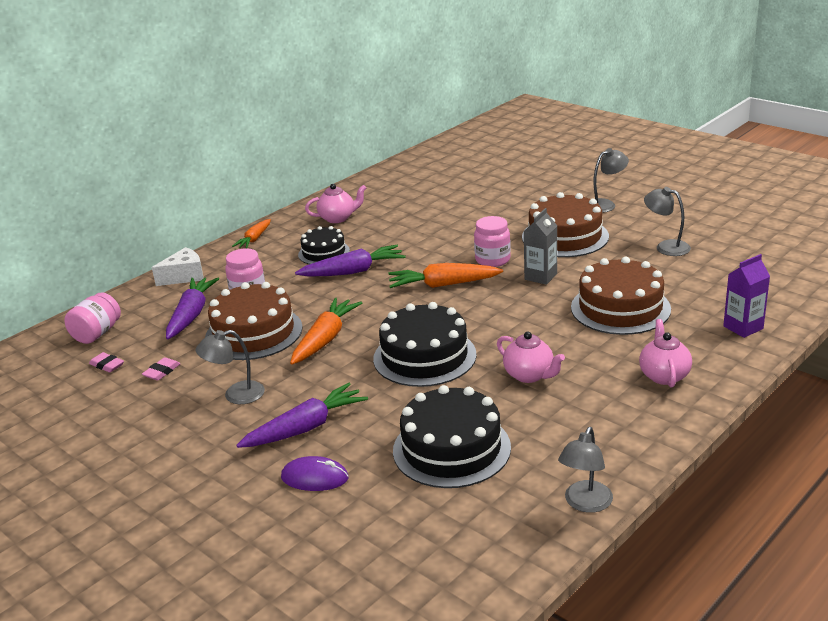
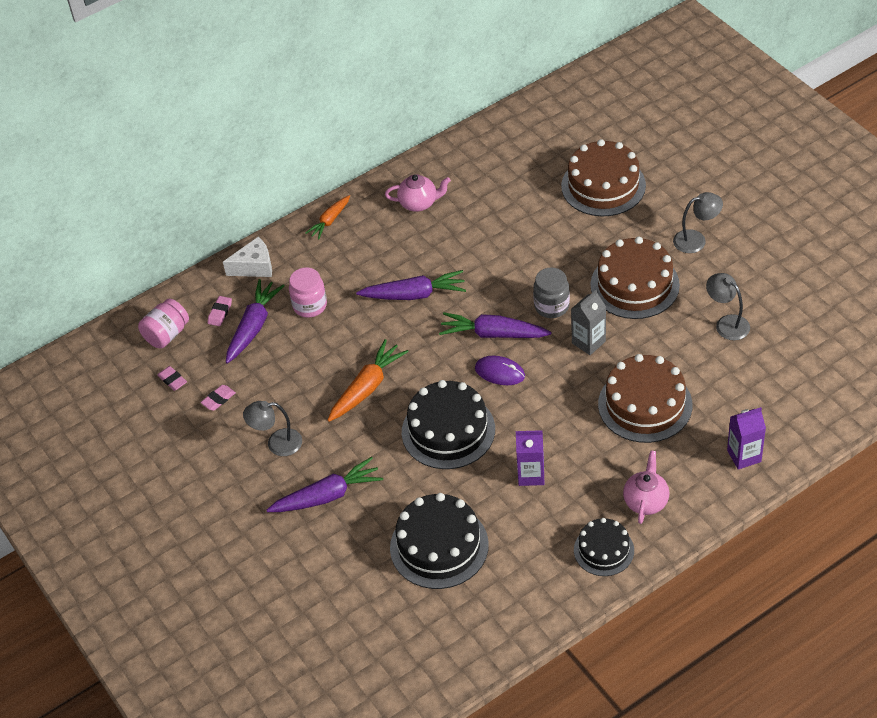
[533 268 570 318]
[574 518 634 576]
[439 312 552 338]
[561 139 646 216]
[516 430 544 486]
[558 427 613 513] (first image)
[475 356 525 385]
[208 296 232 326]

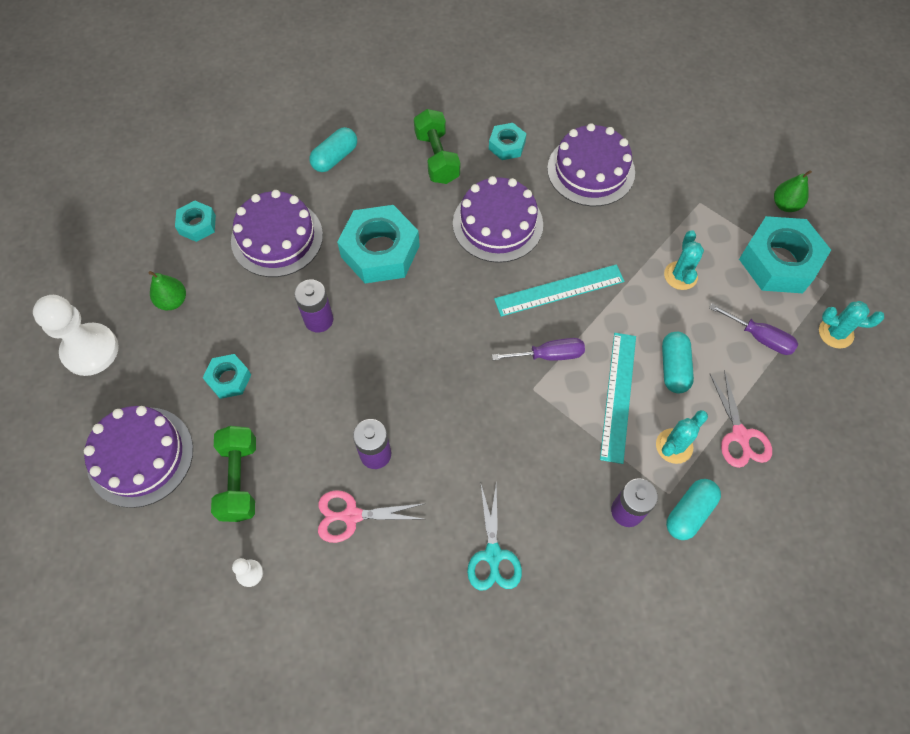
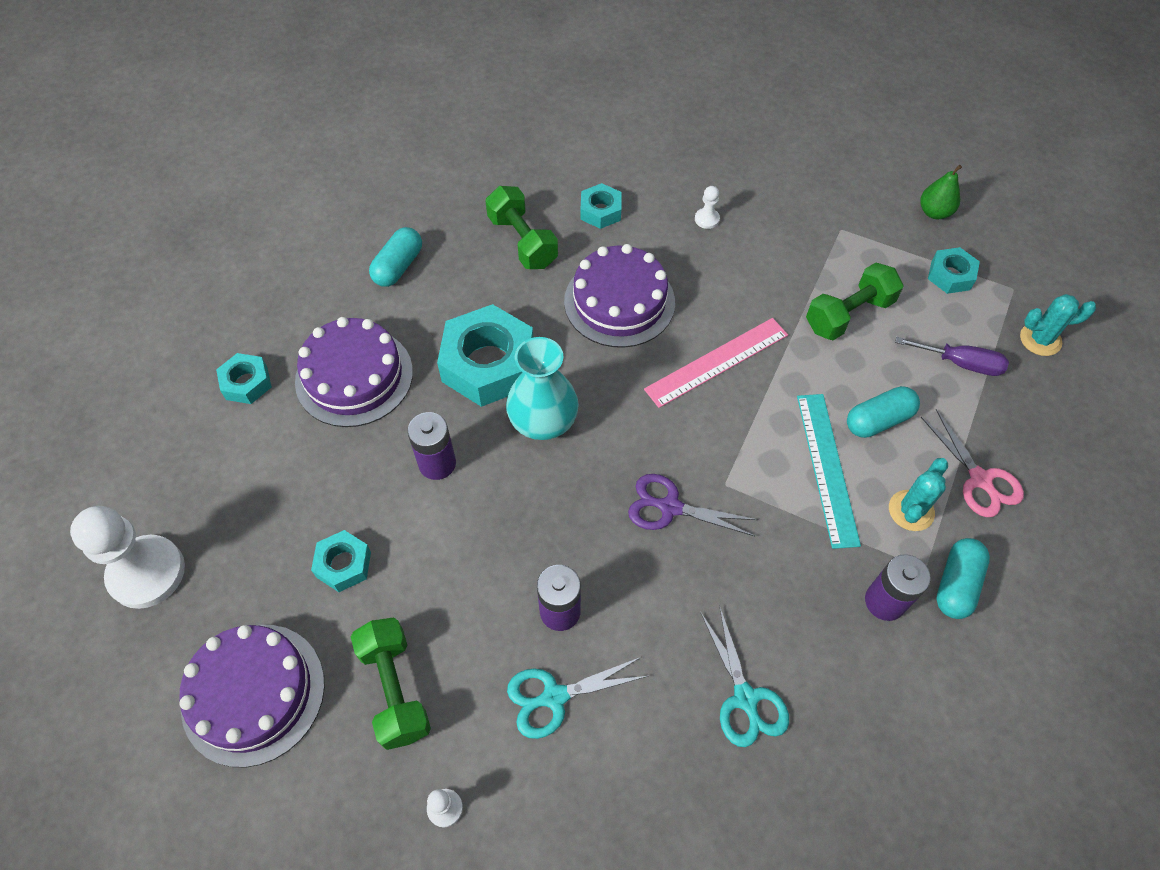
[695 186 720 229]
[928 247 980 294]
[806 263 904 340]
[644 318 788 408]
[148 271 186 310] (first image)
[847 386 920 438]
[492 338 585 361] (first image)
[507 657 648 739]
[506 337 579 440]
[628 474 758 536]

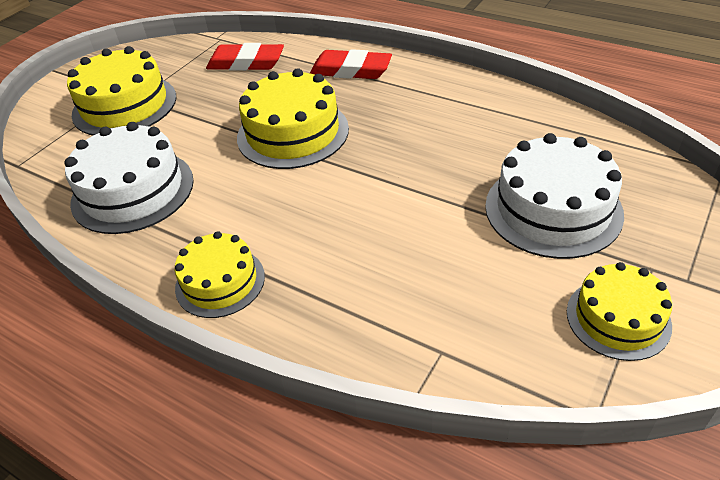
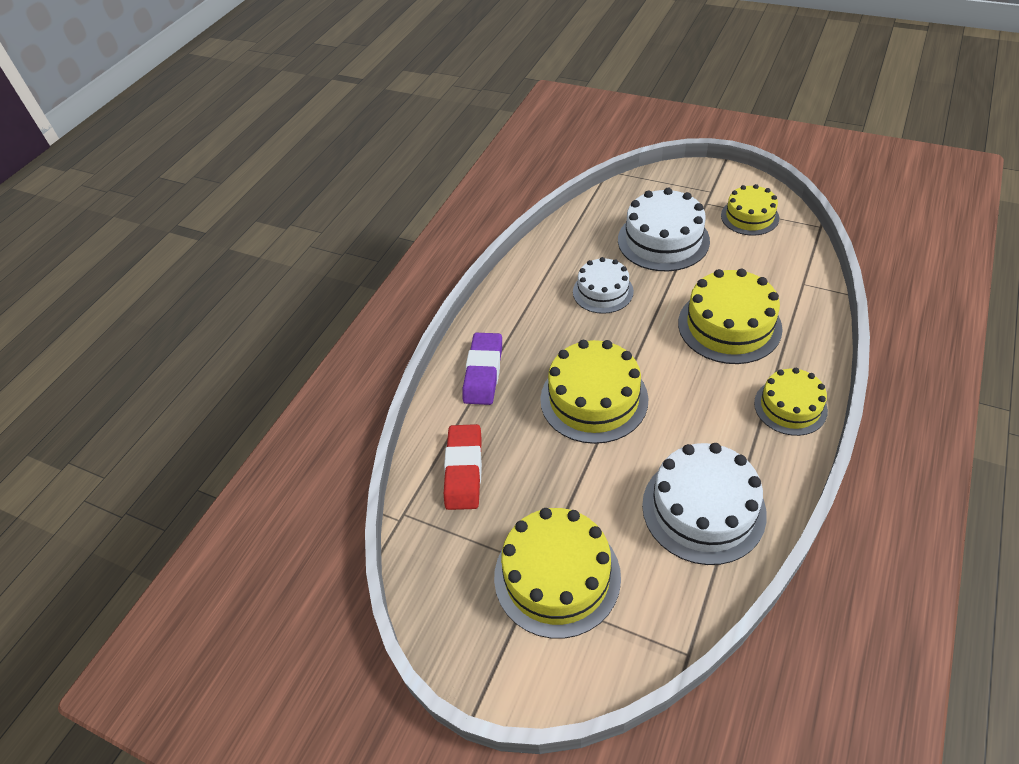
[463 333 502 405]
[573 257 634 314]
[678 269 783 364]

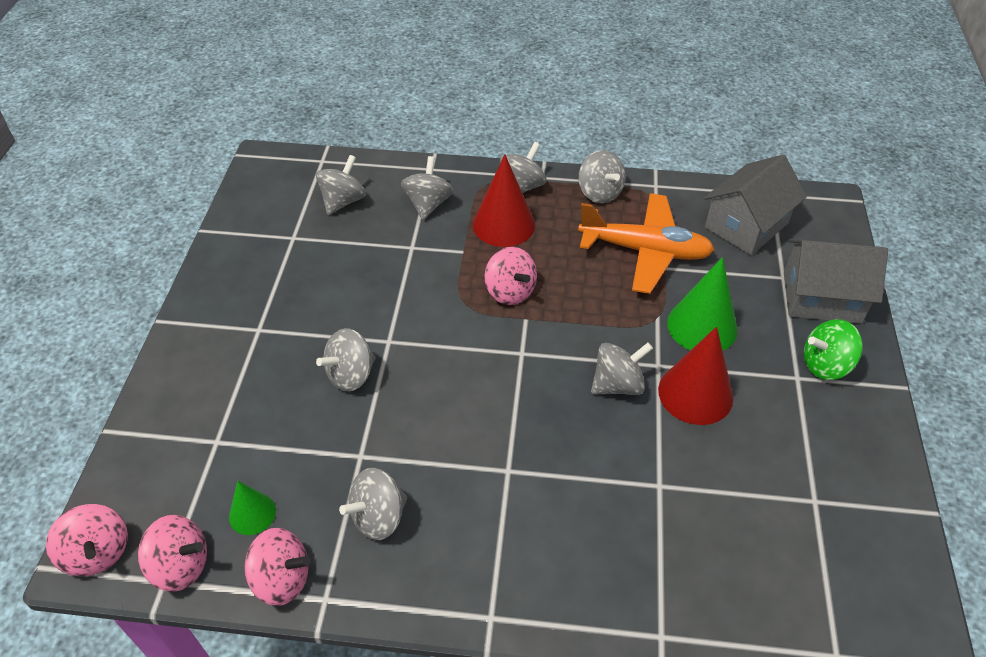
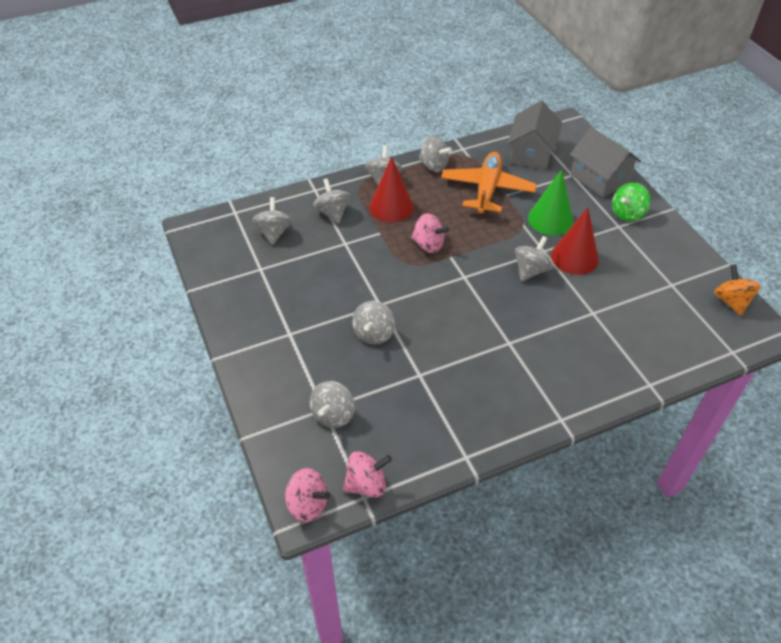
[441 152 537 215]
[570 127 641 198]
[310 381 355 428]
[229 481 276 535] (first image)
[245 528 311 606] (first image)
[714 264 760 316]

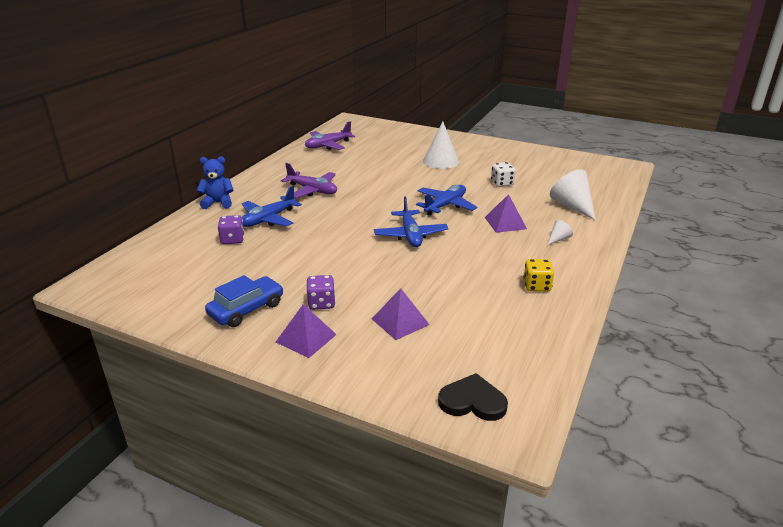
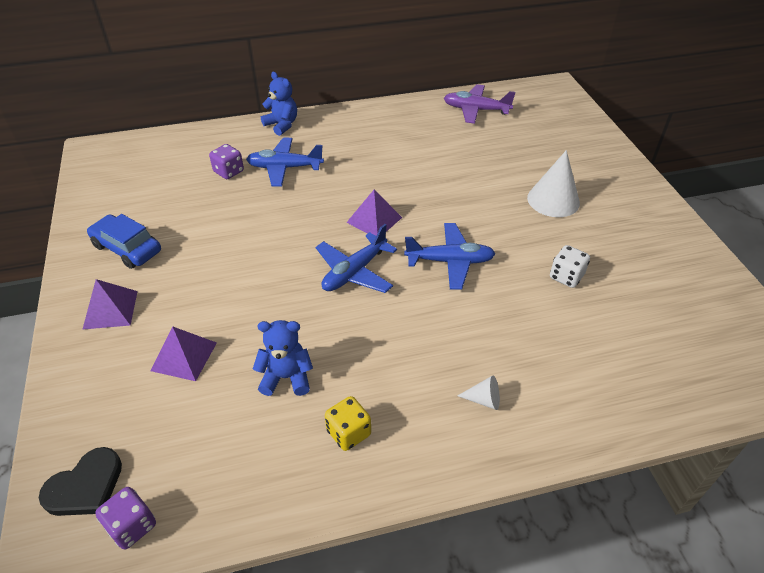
[281 163 337 198] (first image)
[550 169 596 221] (first image)
[346 190 402 236]
[87 214 161 269]
[95 487 156 549]
[39 447 122 516]
[253 320 313 396]

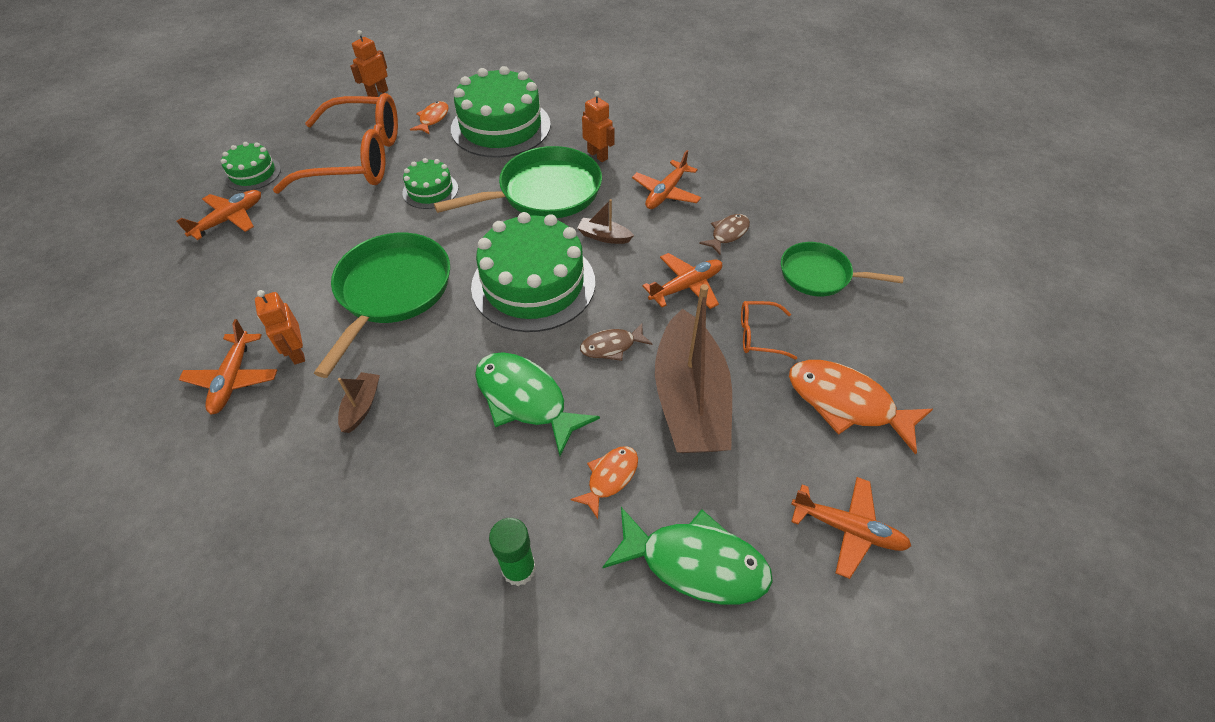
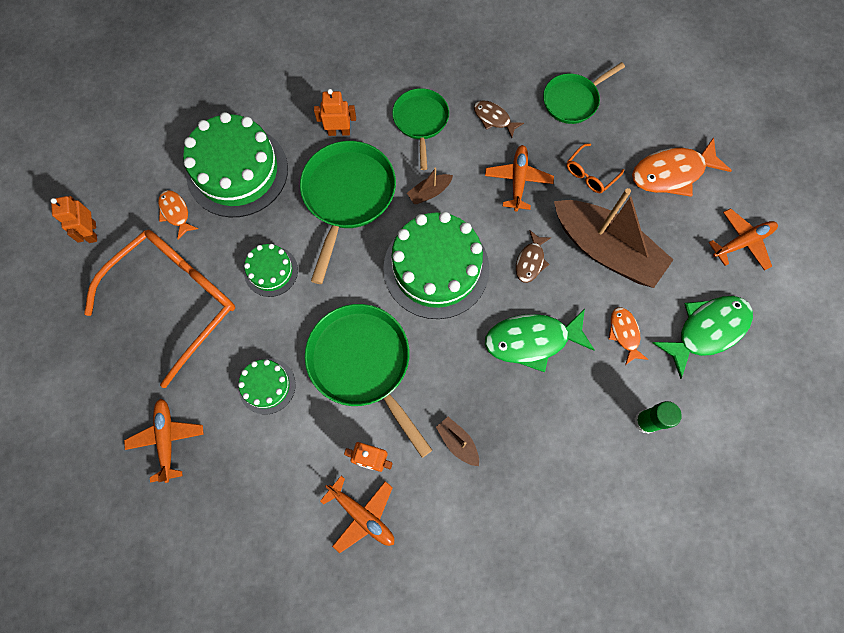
[238 358 296 414]
[392 88 449 170]
[474 100 524 138]

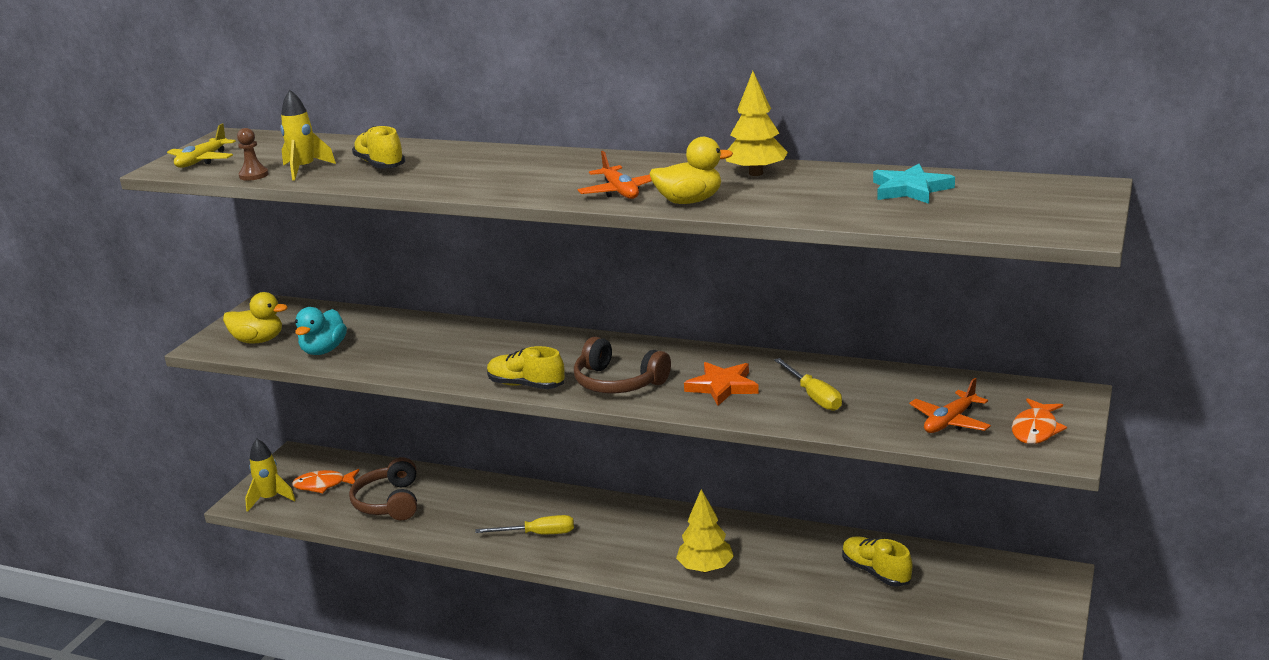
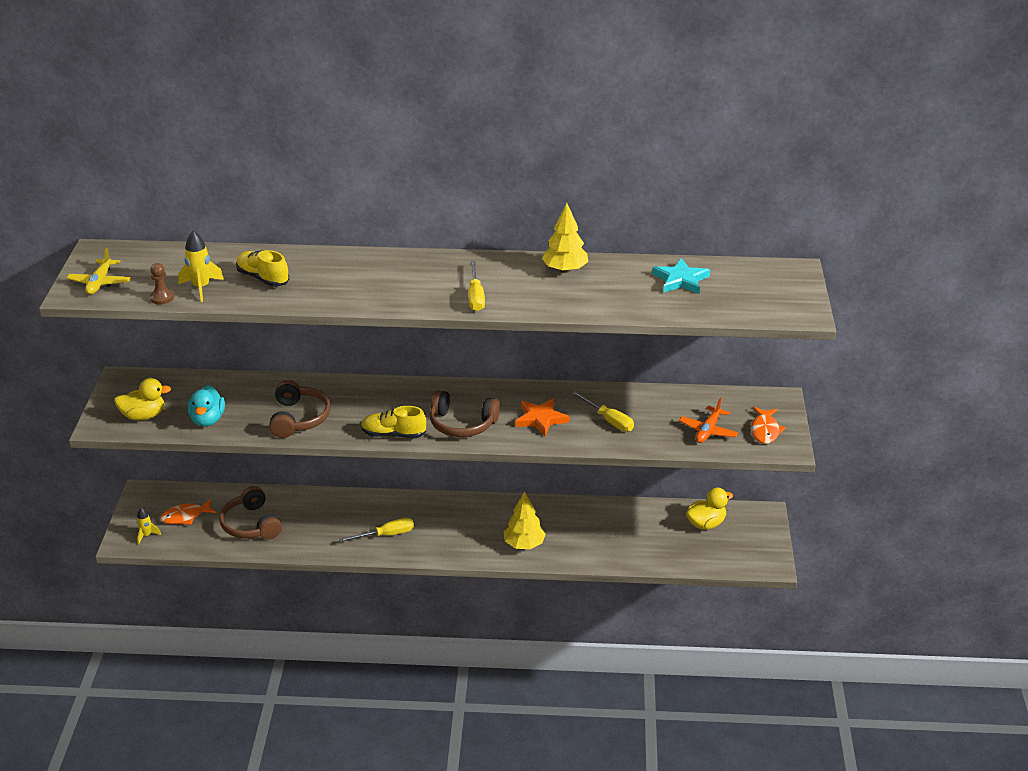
[686 488 733 530]
[468 261 485 311]
[137 508 161 545]
[842 536 912 587] (first image)
[269 380 331 438]

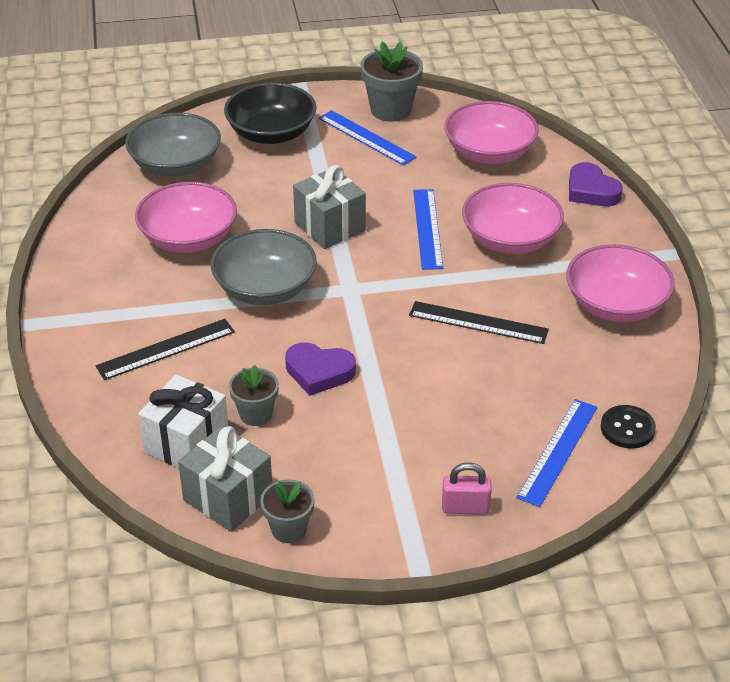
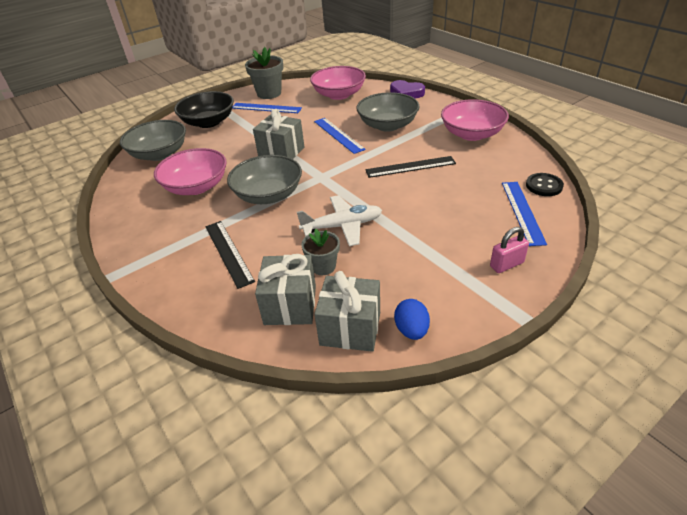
[357 92 420 132]
[205 221 255 289]
[297 195 382 246]
[255 254 316 325]
[394 299 430 340]

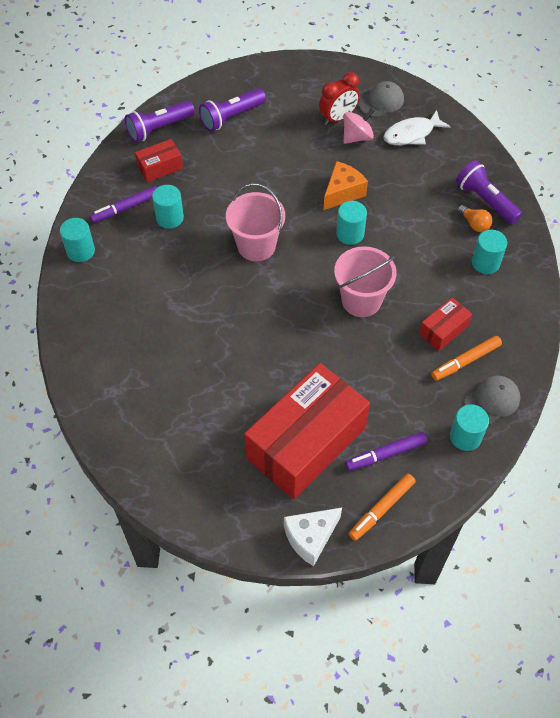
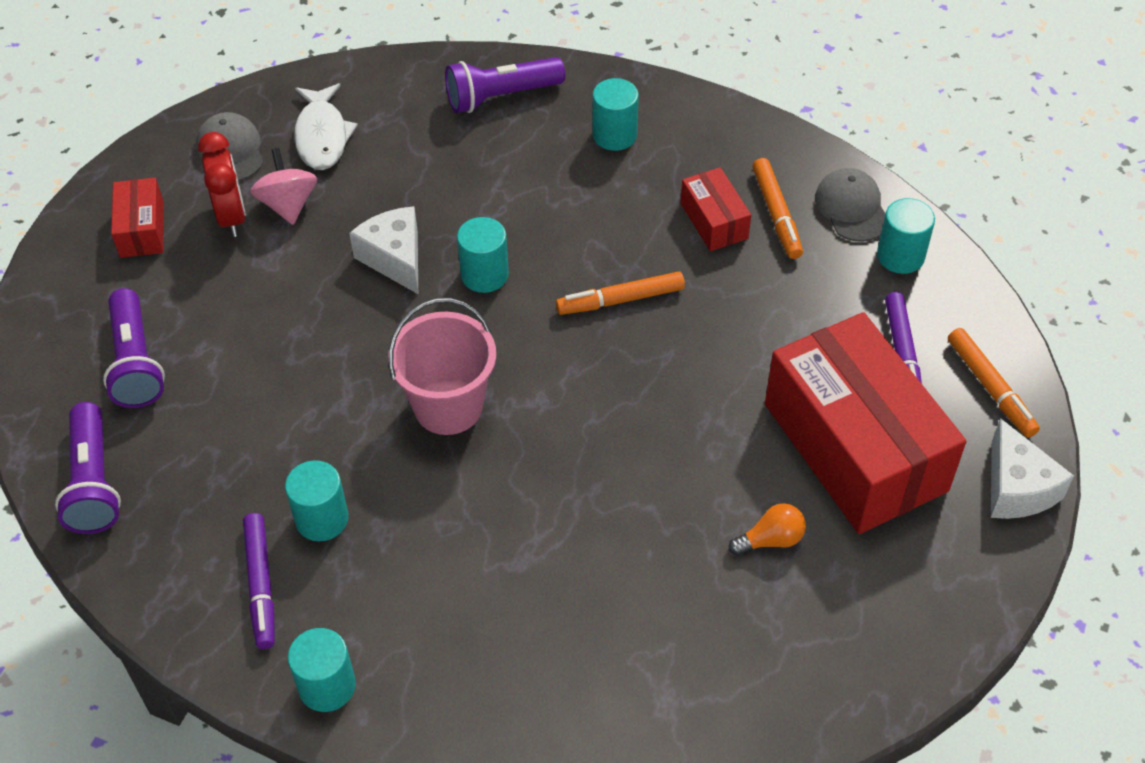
[111 178 164 258]
[349 206 418 294]
[729 503 806 556]
[556 271 685 315]

